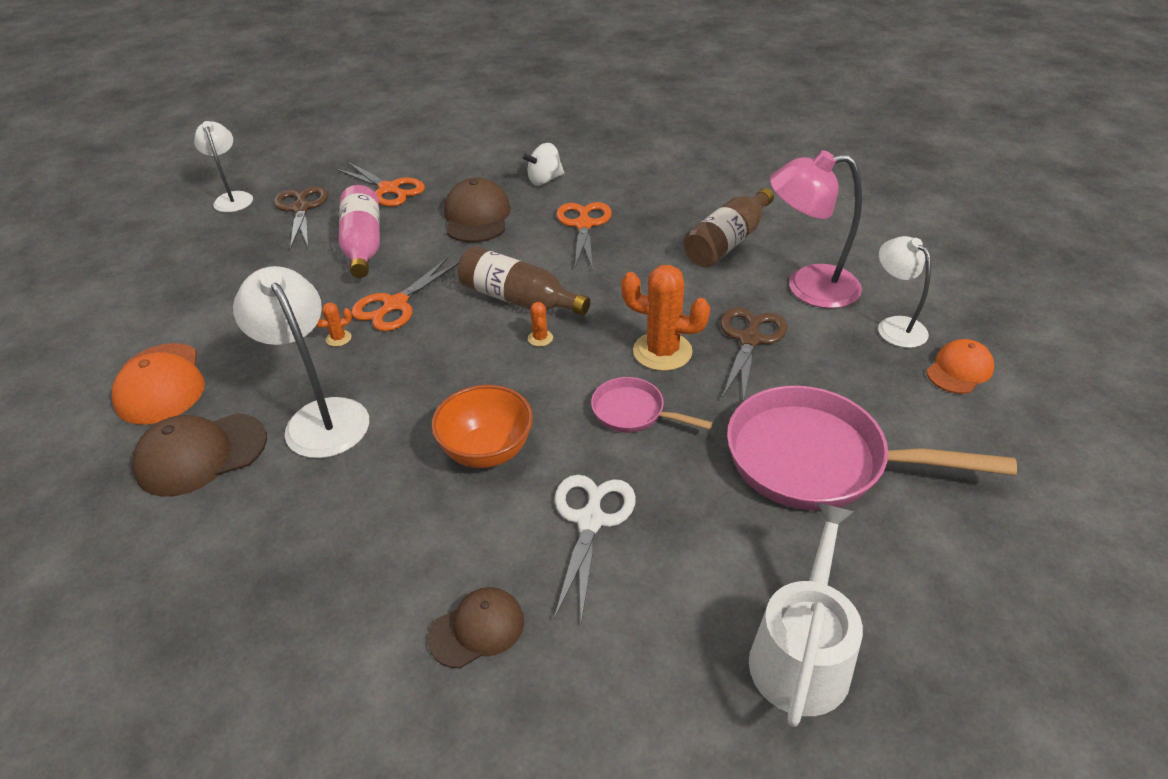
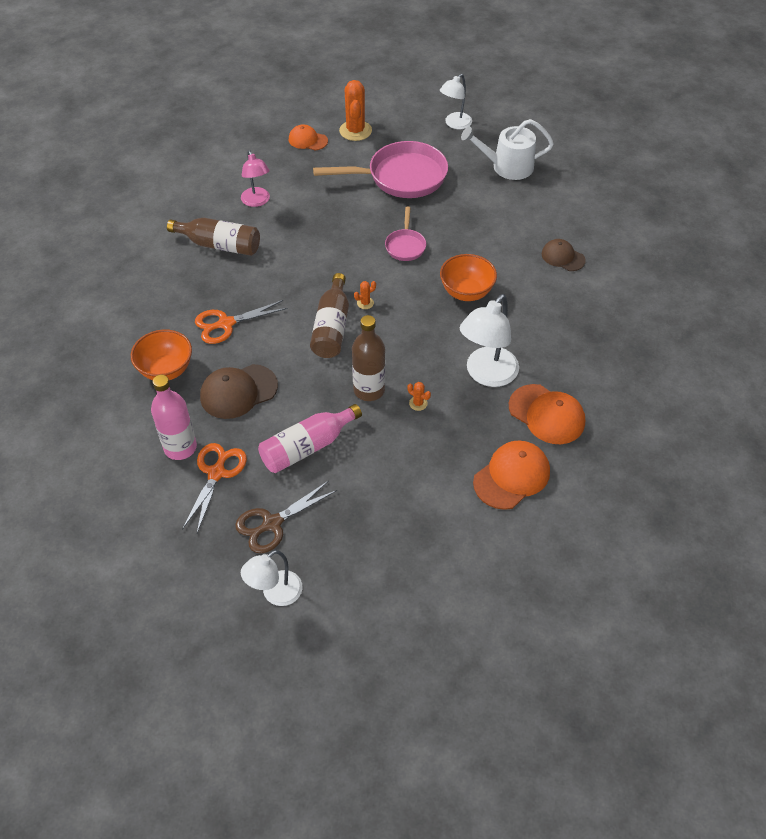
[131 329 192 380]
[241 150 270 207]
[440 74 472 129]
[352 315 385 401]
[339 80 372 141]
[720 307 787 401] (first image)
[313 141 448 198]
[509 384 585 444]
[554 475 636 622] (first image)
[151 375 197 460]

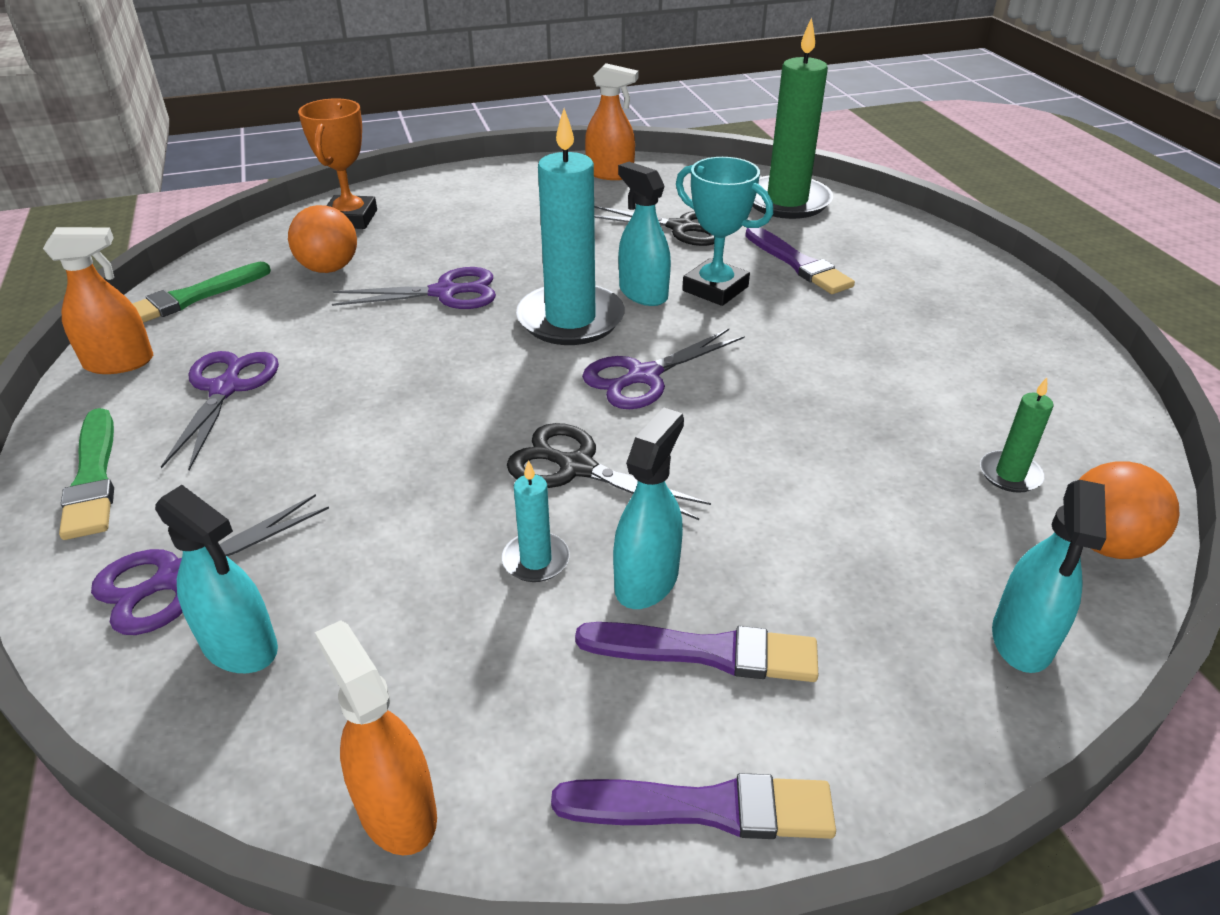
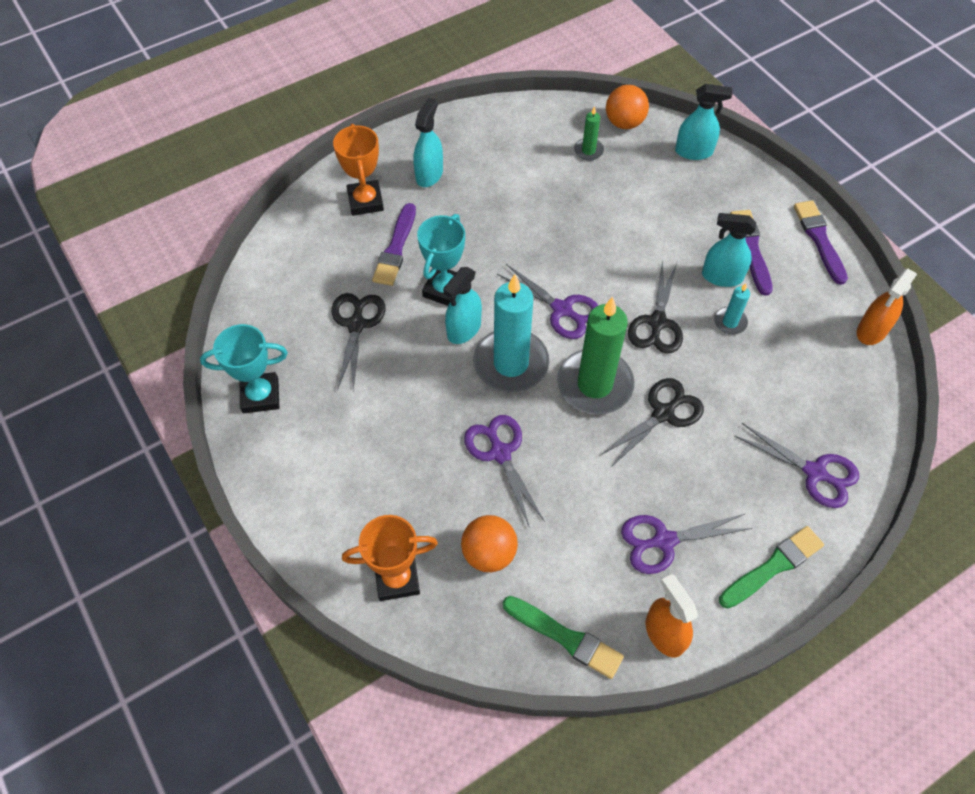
[557 297 635 415]
[200 324 288 413]
[372 203 416 286]
[413 98 443 187]
[333 124 384 216]
[599 378 704 468]

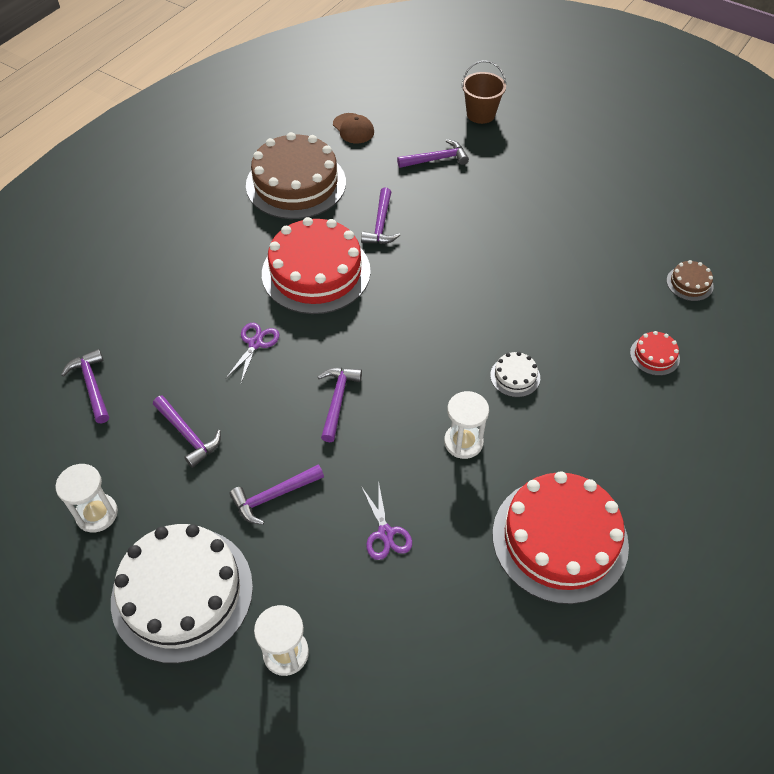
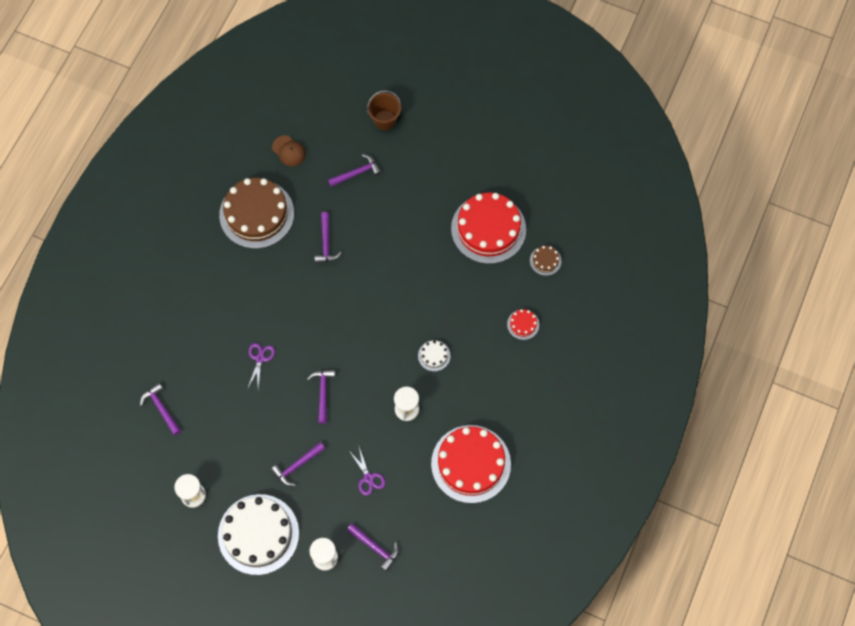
[451 192 526 264]
[347 523 399 571]

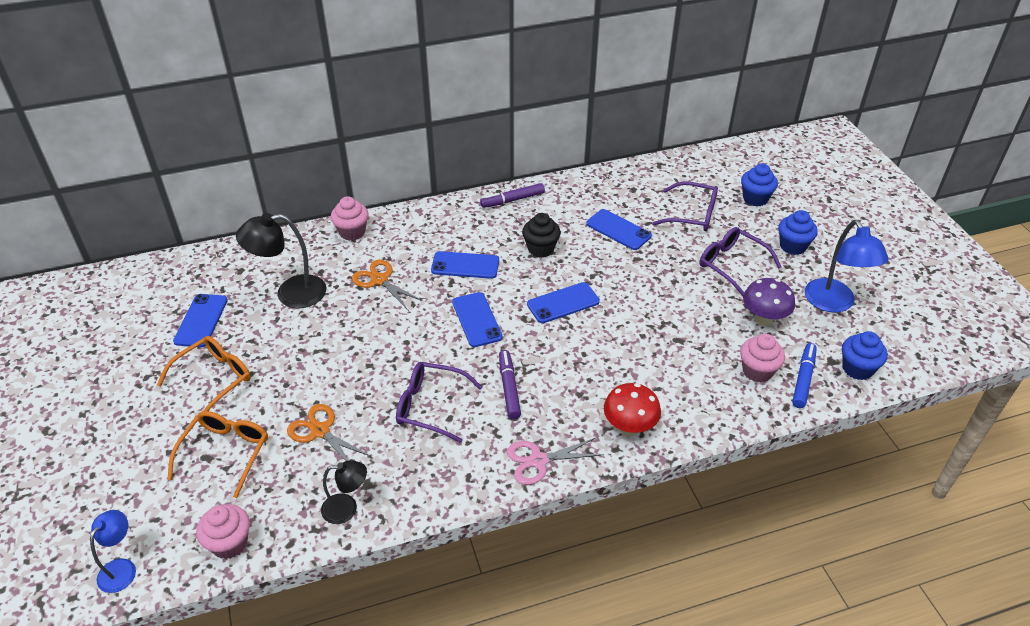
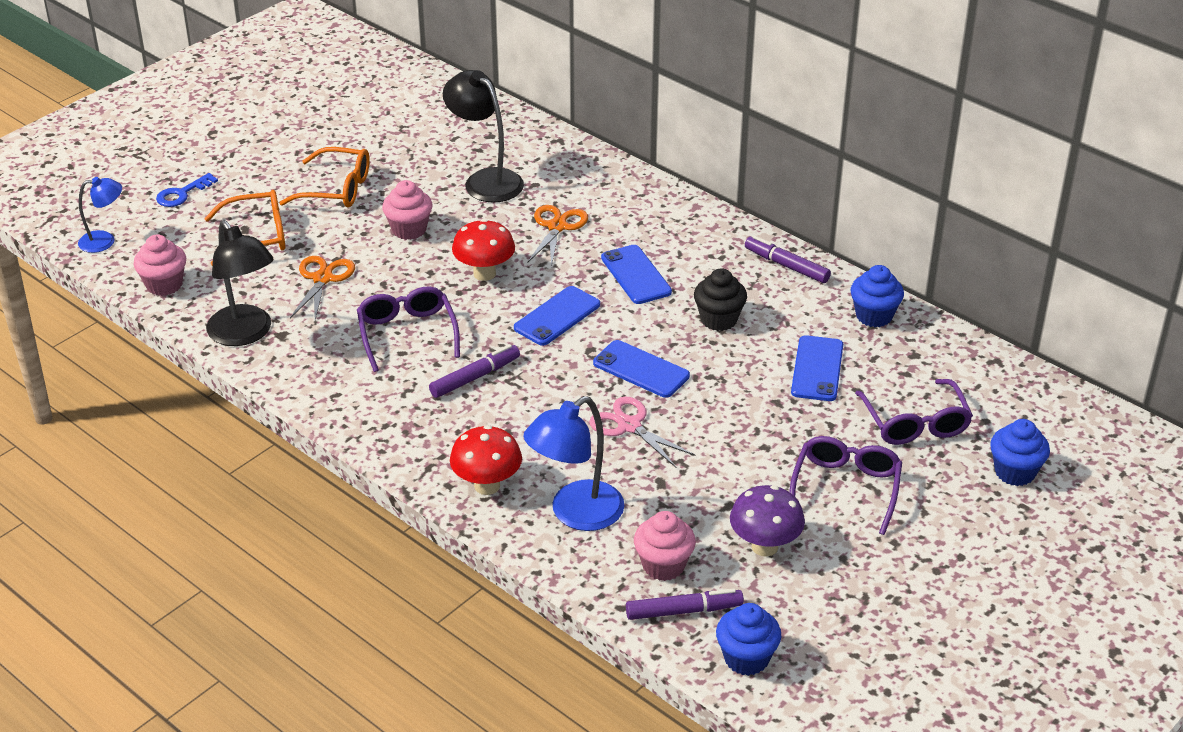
[382 180 433 240]
[850 265 904 327]
[524 396 625 531]
[173 294 228 347] (first image)
[626 589 744 620]
[589 397 695 467]
[206 220 274 346]
[156 173 218 207]
[452 219 515 281]

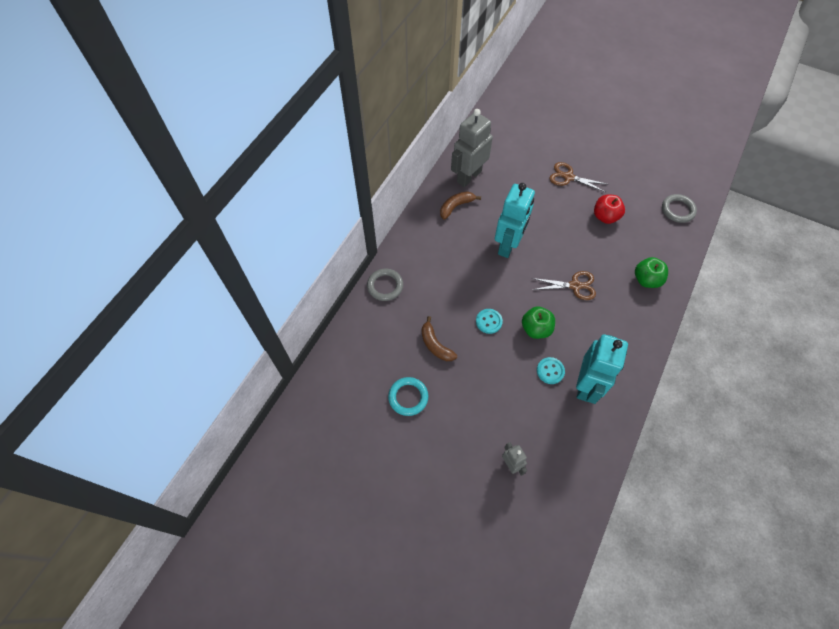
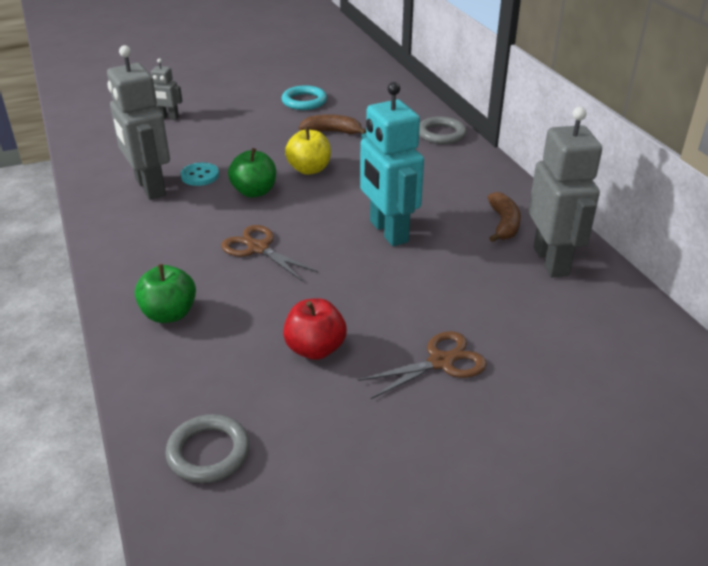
[221 225 318 281]
[285 127 331 175]
[107 45 170 200]

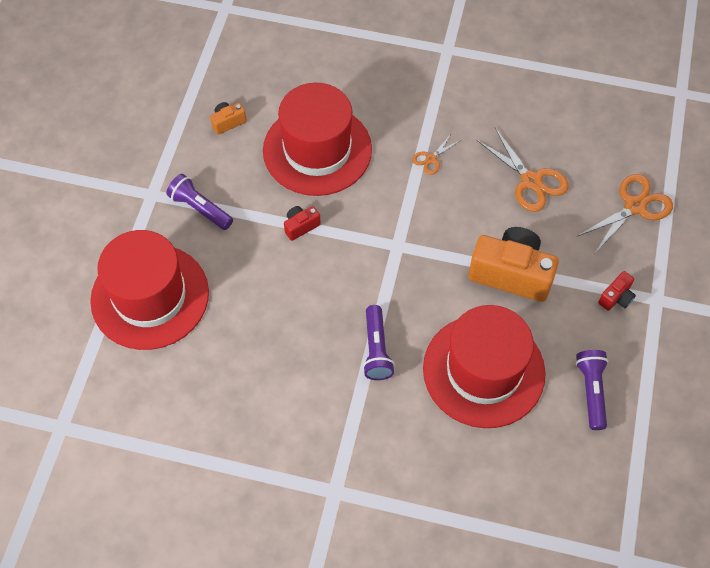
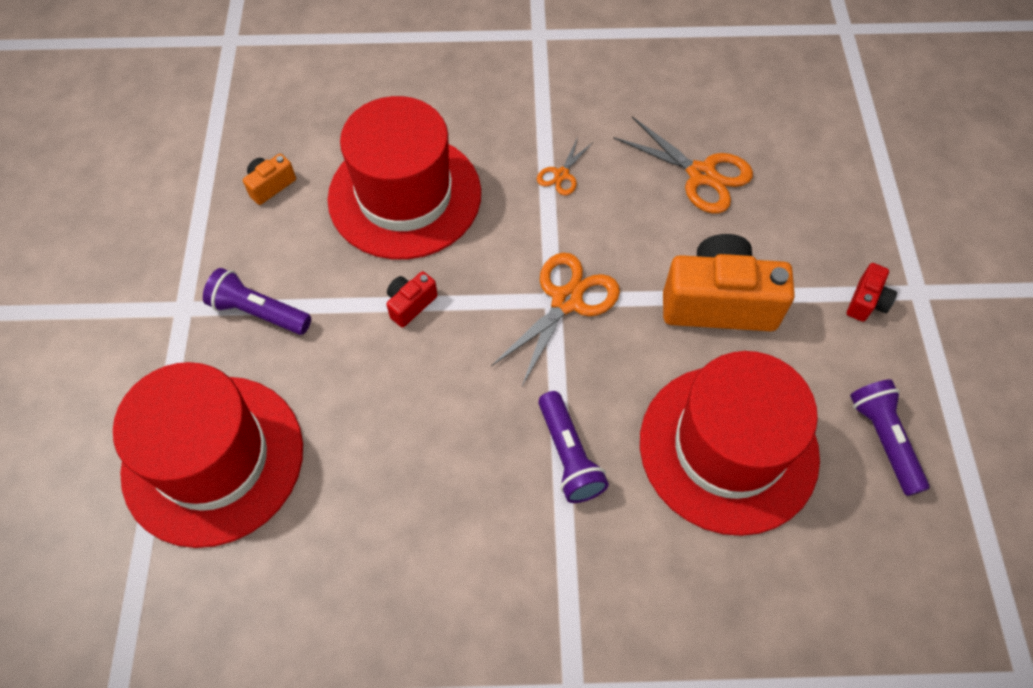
[491 253 620 386]

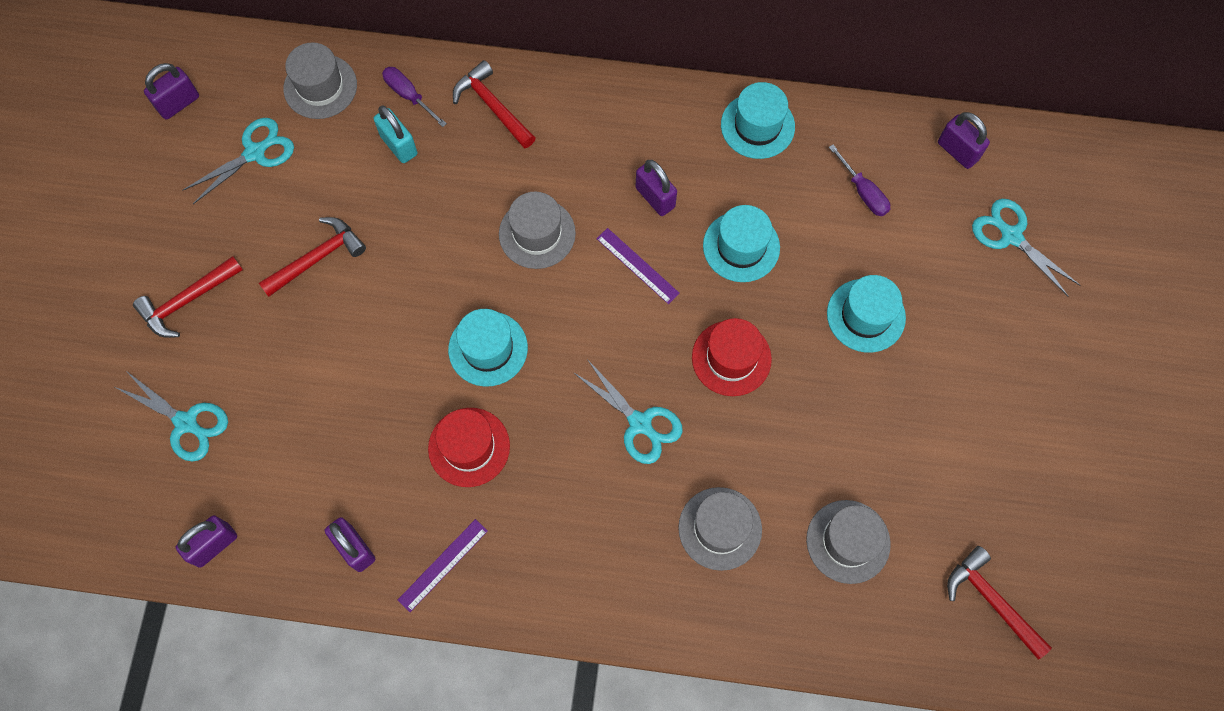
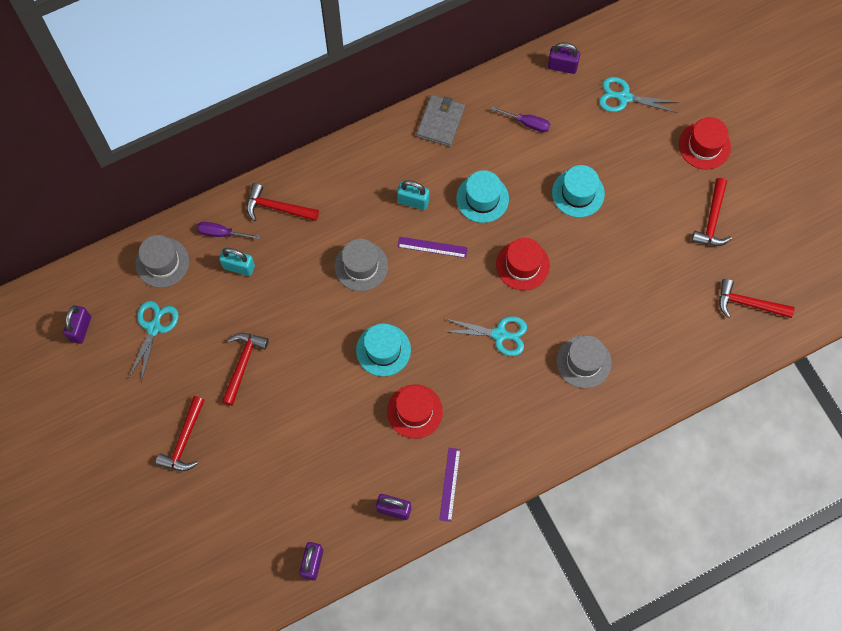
[417 94 465 147]
[397 180 429 210]
[113 371 228 462] (first image)
[806 500 891 584] (first image)
[679 117 731 169]
[692 178 732 246]

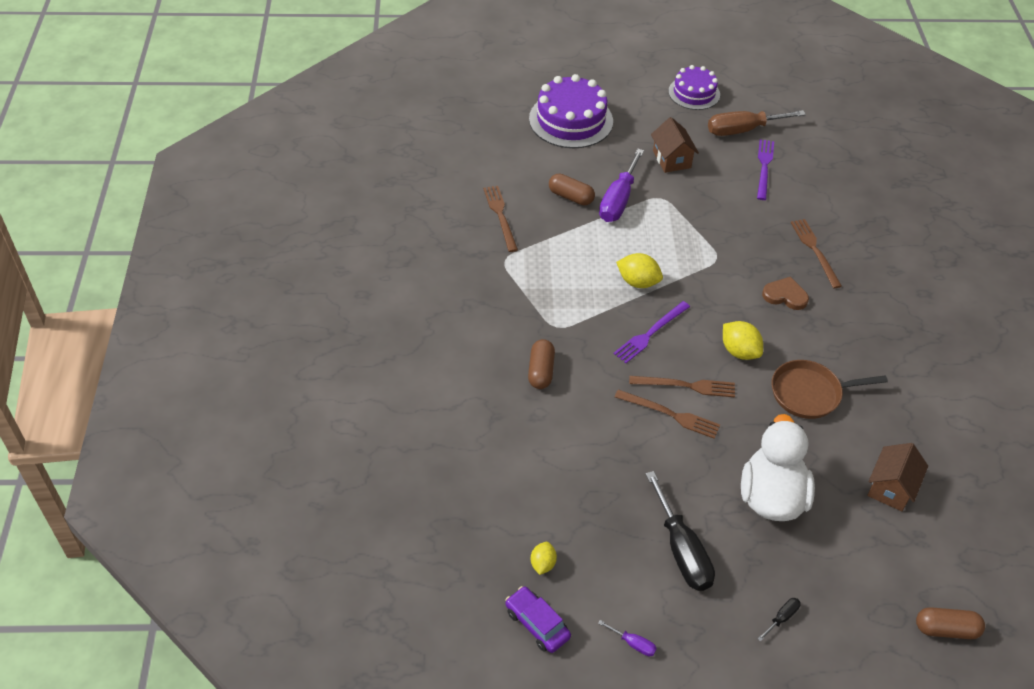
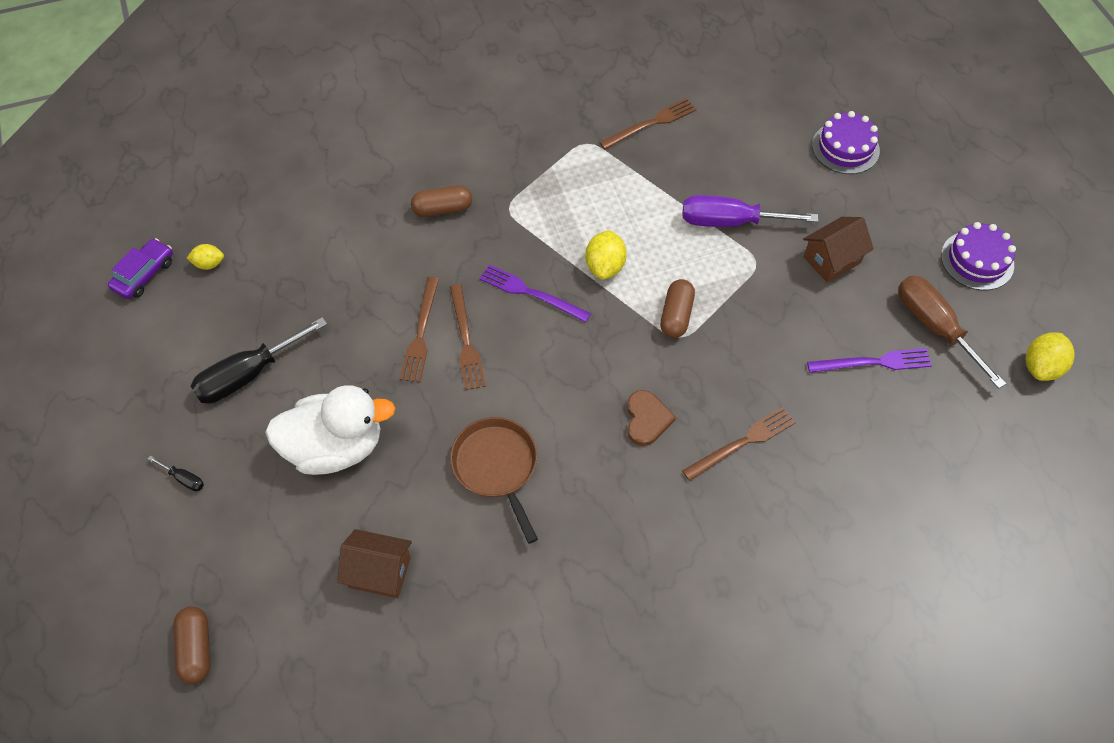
[812 111 880 174]
[660 279 695 338]
[1026 332 1075 381]
[598 620 657 656] (first image)

